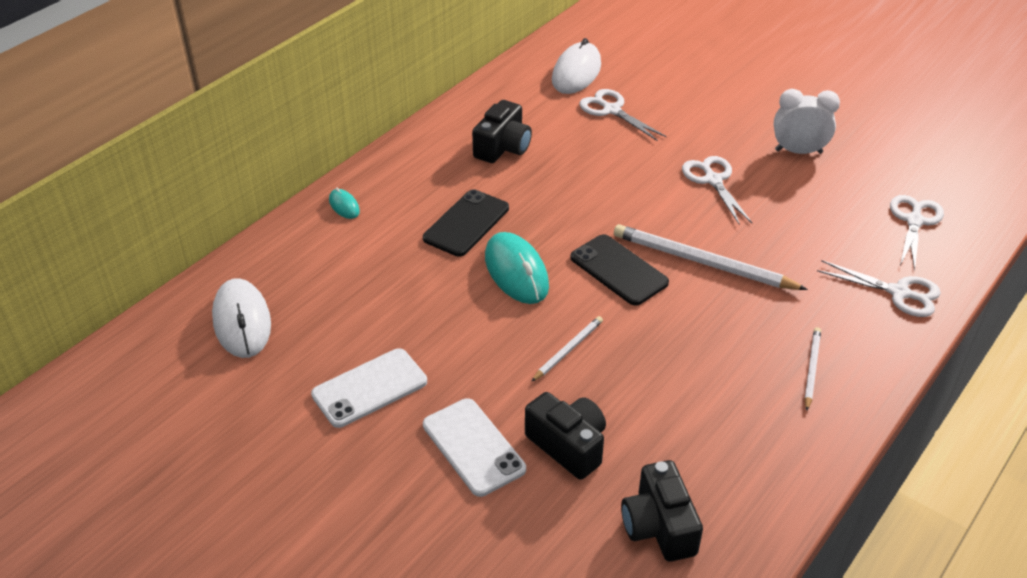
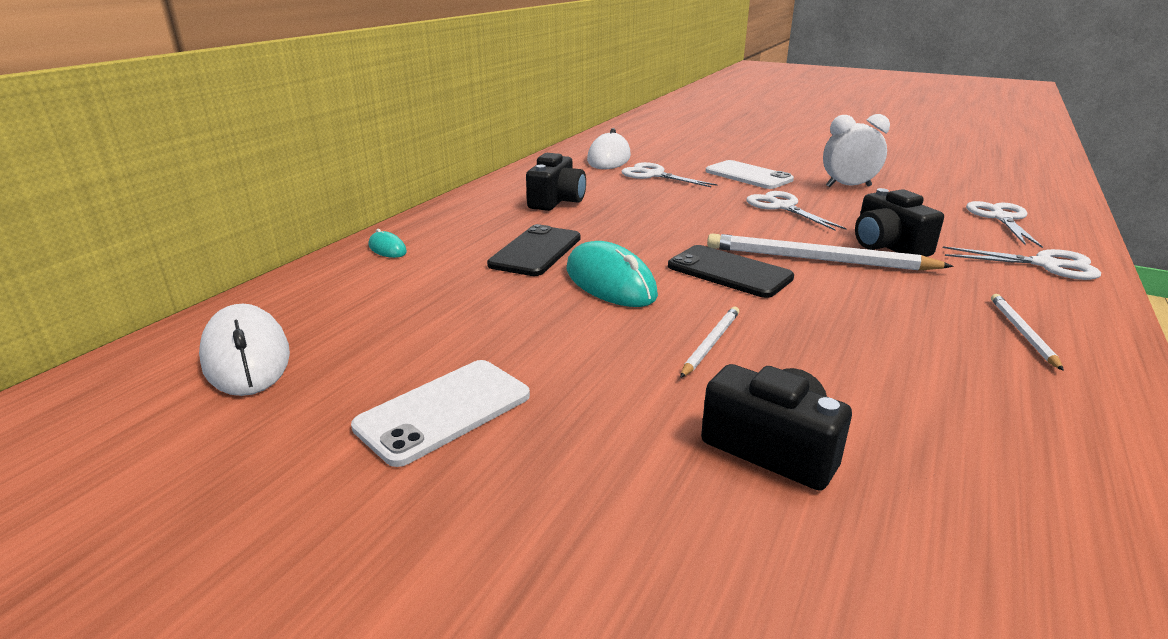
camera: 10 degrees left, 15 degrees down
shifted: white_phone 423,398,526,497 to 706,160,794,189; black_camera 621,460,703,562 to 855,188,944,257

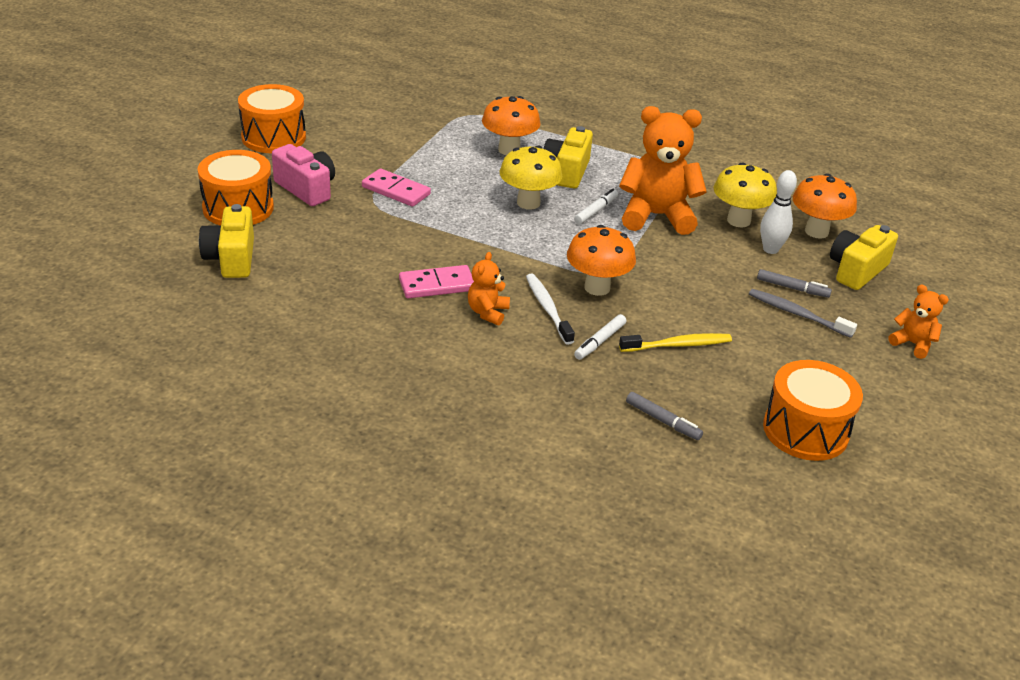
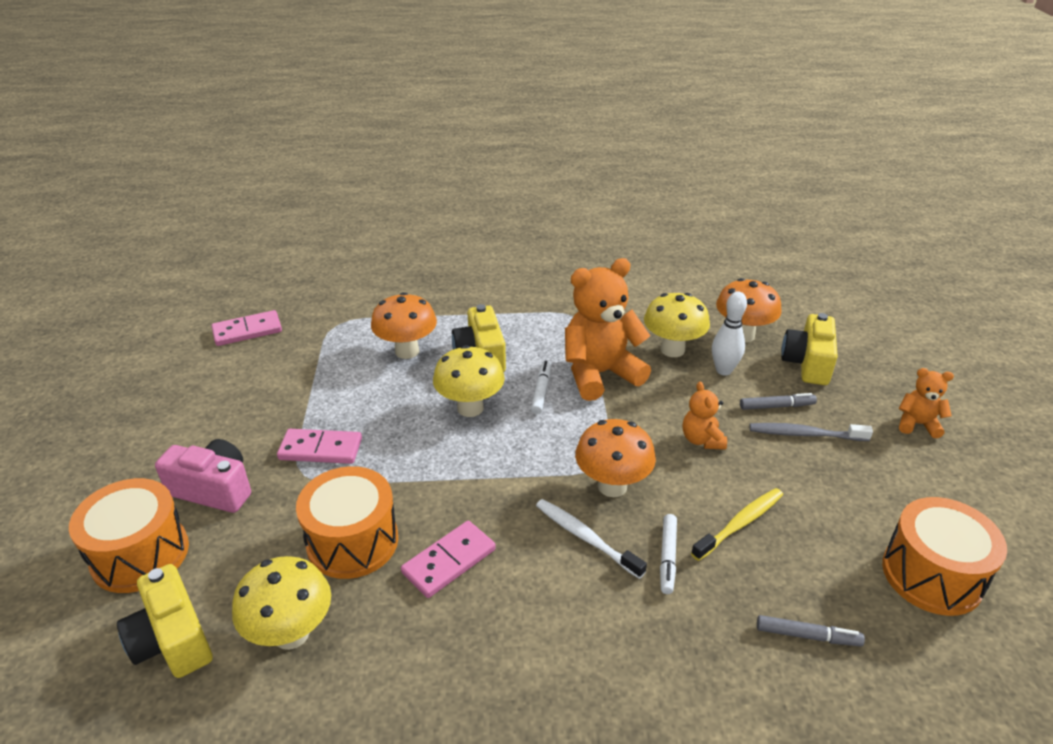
camera: 25 degrees left, 0 degrees up
new: pink_domino 212,310,282,346; yellow_mushroom 232,556,331,650
shifted: orange_drum 238,84,306,153 to 296,466,398,579; orange_teddy_bear 468,252,510,325 to 683,382,727,450

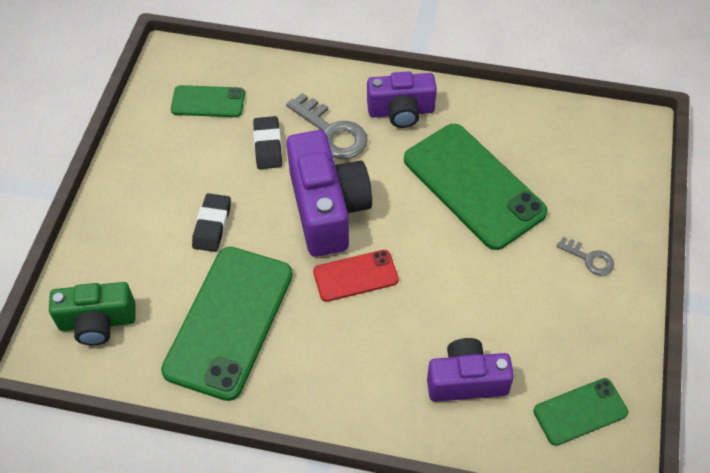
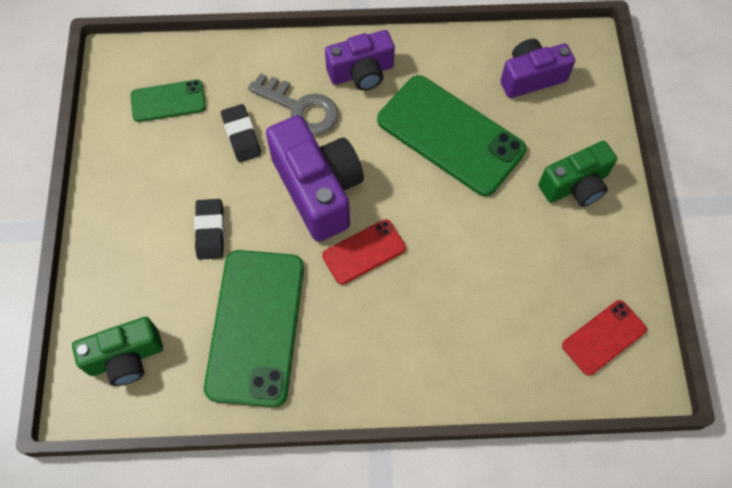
camera: 15 degrees left, 10 degrees up
shifted: purple_camera 427,338,514,402 to 500,39,575,98
swapped: grey_key 556,237,614,276 to green_camera 538,141,617,207
repainted: green_phone 533,378,628,446 to red_phone 562,300,647,376

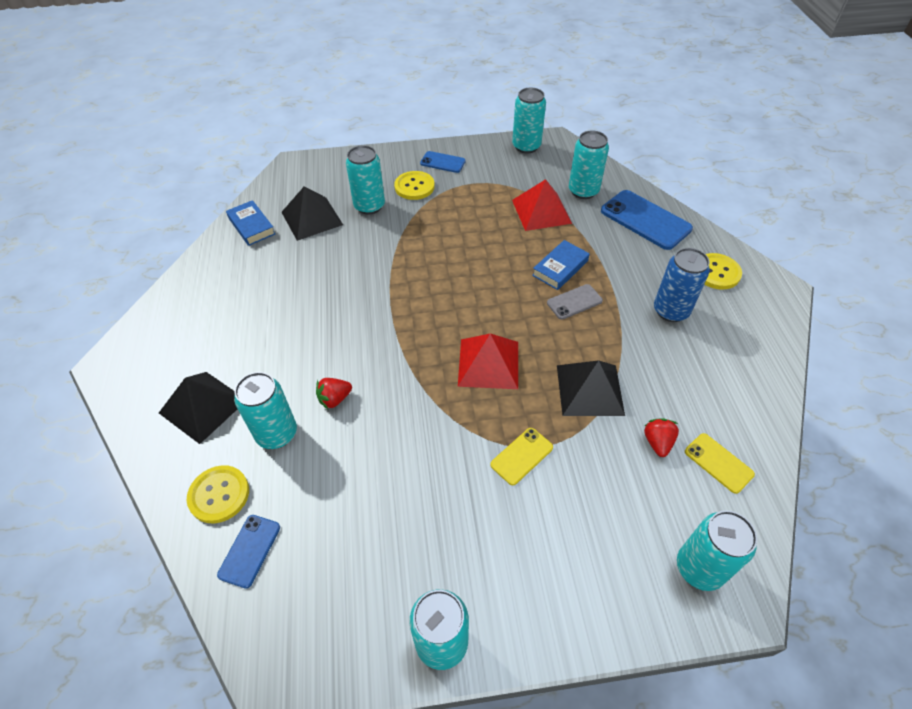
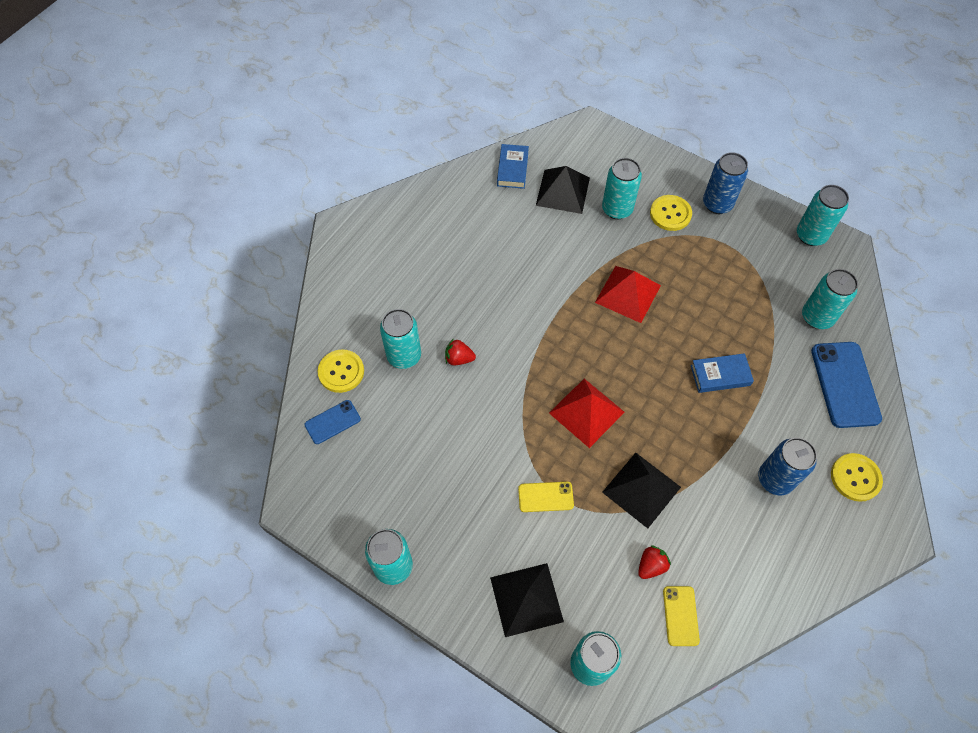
camera: 40 degrees right, 10 degrees up
gone: grey_phone 547,284,603,320
shifted: black_pyramid 159,372,237,444 to 490,563,564,637; red_pyramid 512,179,572,231 to 595,266,661,323
swapped: blue_phone 420,151,466,173 to blue_can 703,152,748,214

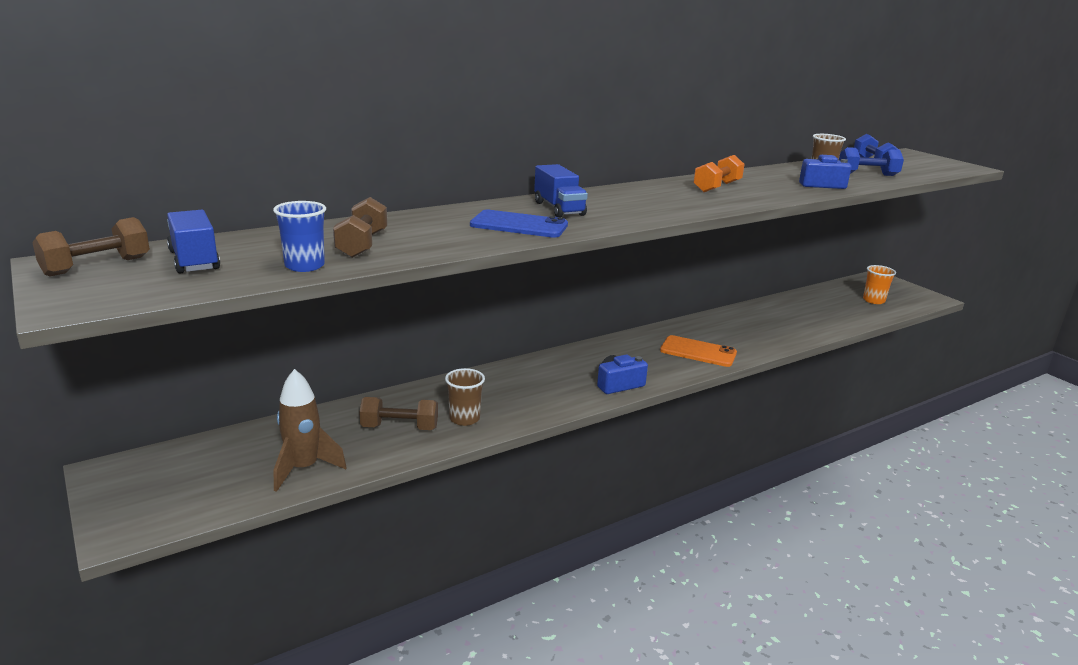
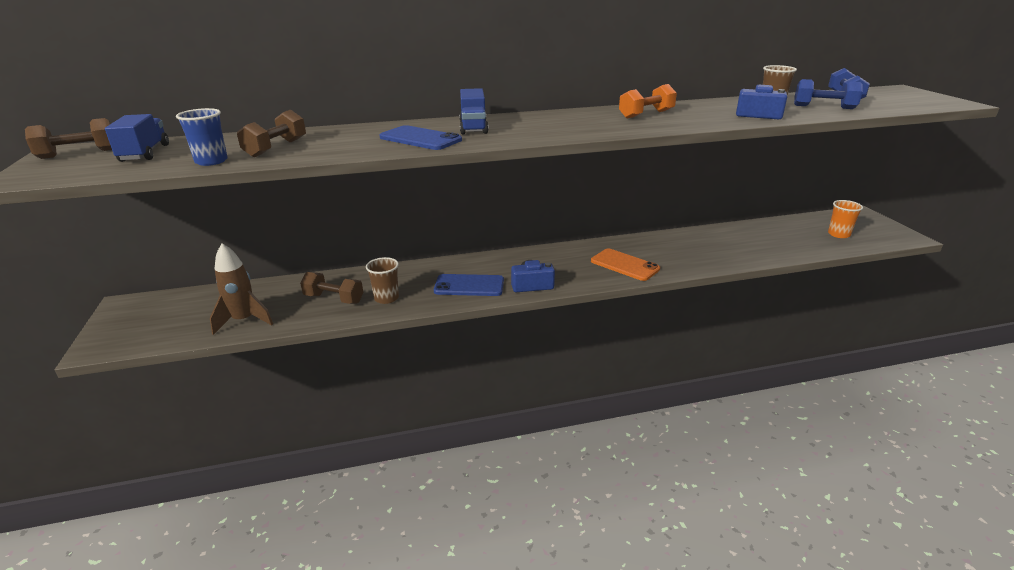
camera: 20 degrees right, 5 degrees up
new: blue_phone 434,274,504,296

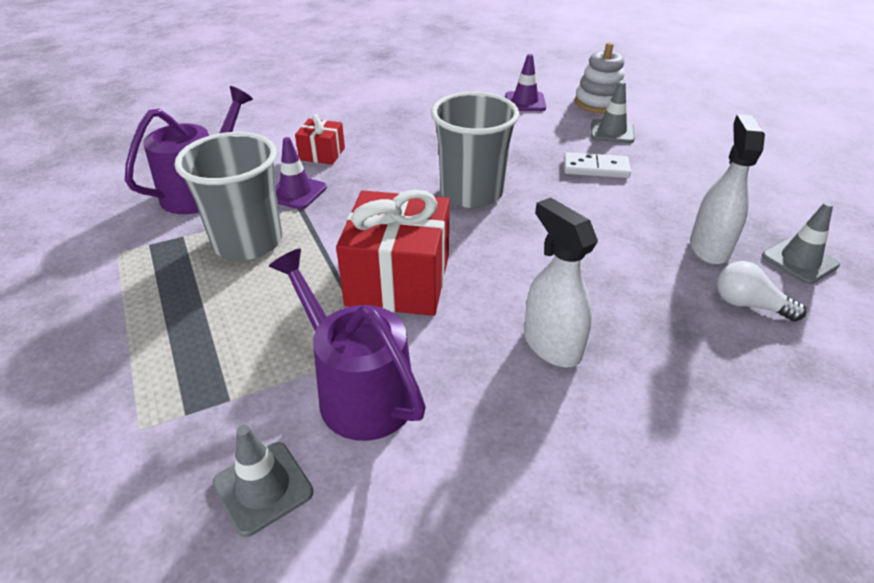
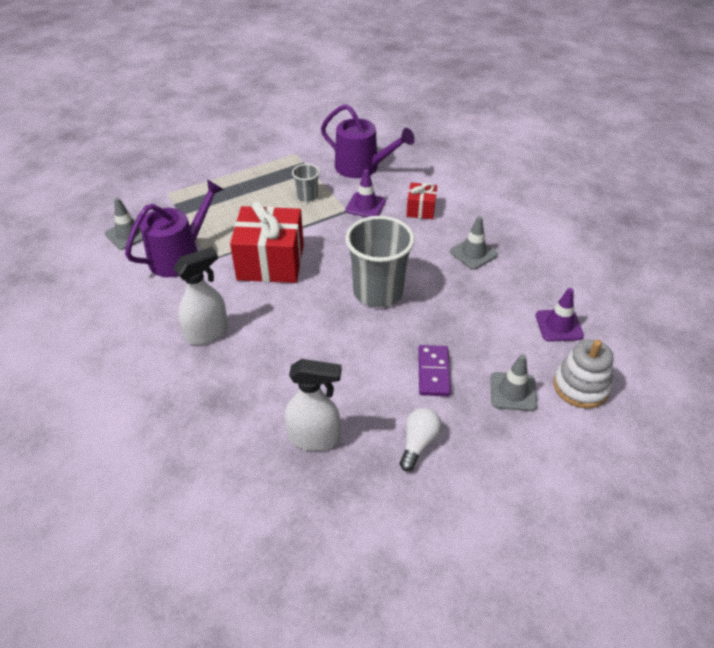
camera: 85 degrees right, 5 degrees up
shifted: white_light_bulb 717,261,806,322 to 400,408,442,471; grey_traffic_cone 762,202,840,284 to 450,216,498,269
repainted: white_domino 564,152,631,178 to purple_domino 418,345,451,396
scaled: grey_cup 175,132,282,260 = 292,164,320,202 x0.48

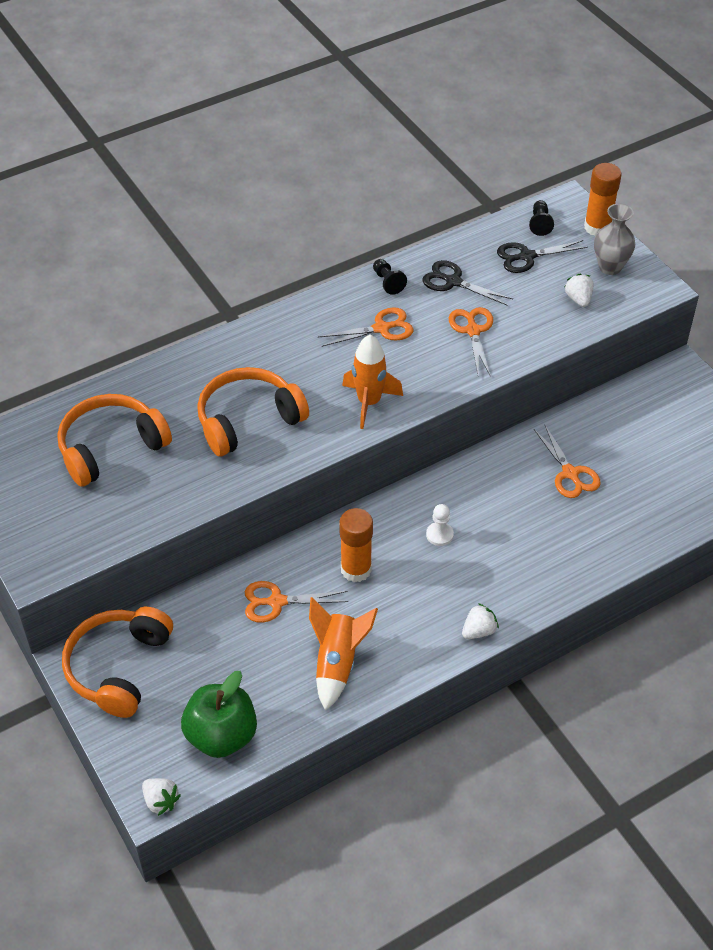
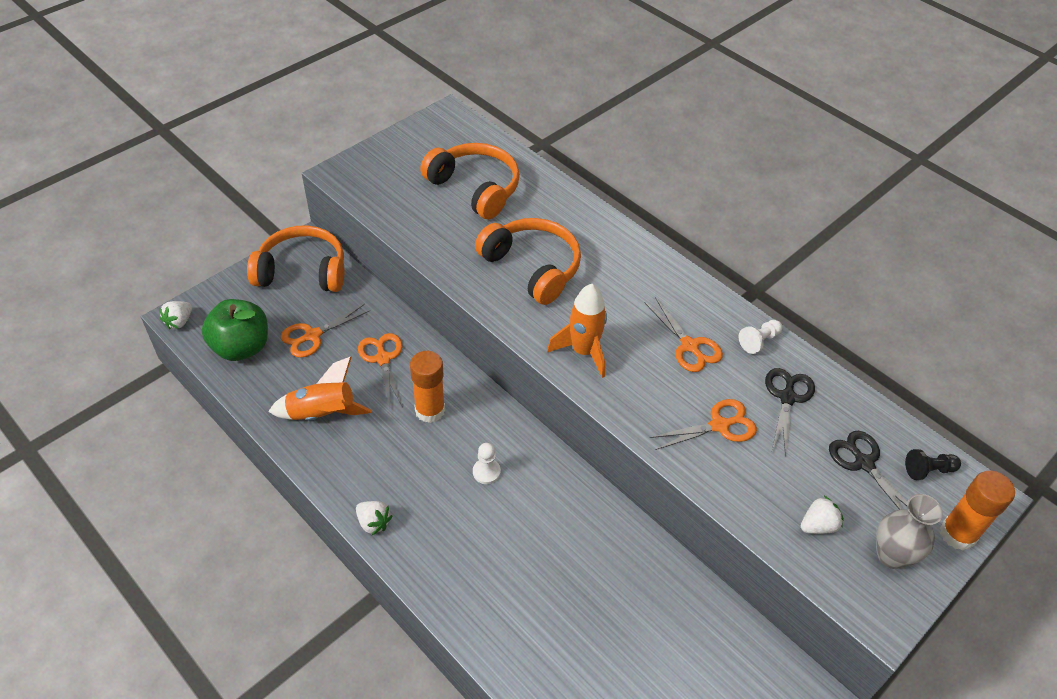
camera: 75 degrees right, 0 degrees up
shifted: orange_scissors 534,425,601,498 to 281,304,371,358
repainted: black_pawn 373,259,407,295 to white_pawn 739,320,782,354

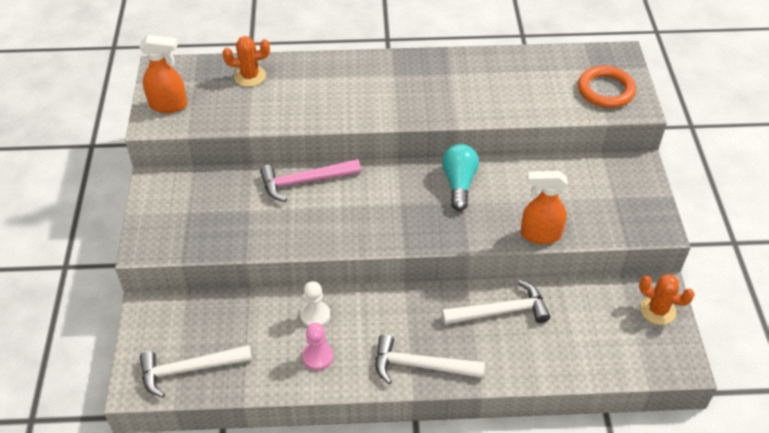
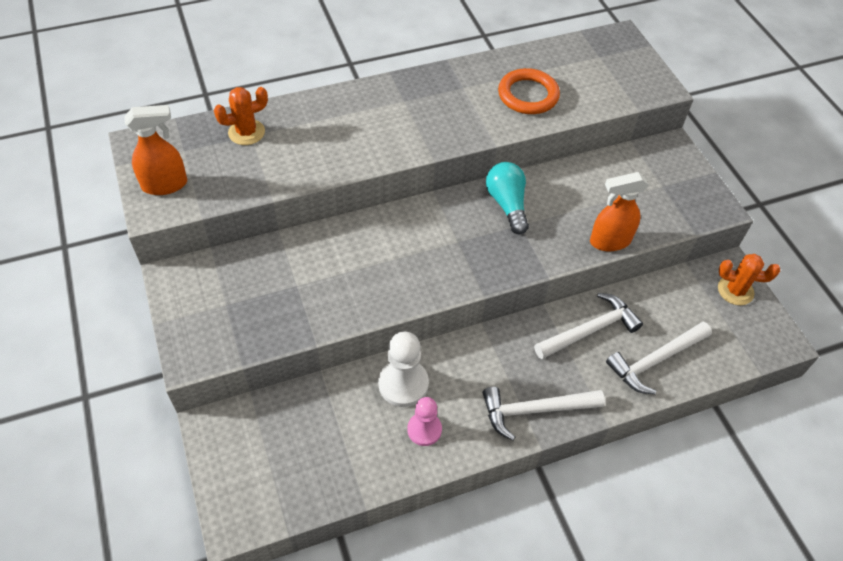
camera: 20 degrees left, 5 degrees up
gone: pink_hammer 260,159,361,202
shifted: orange_ring 578,66,636,108 to 498,68,560,114; white_hammer 140,345,252,398 to 606,322,712,394
scaled: white_pawn 300,281,330,327 = 378,332,429,407 x1.51

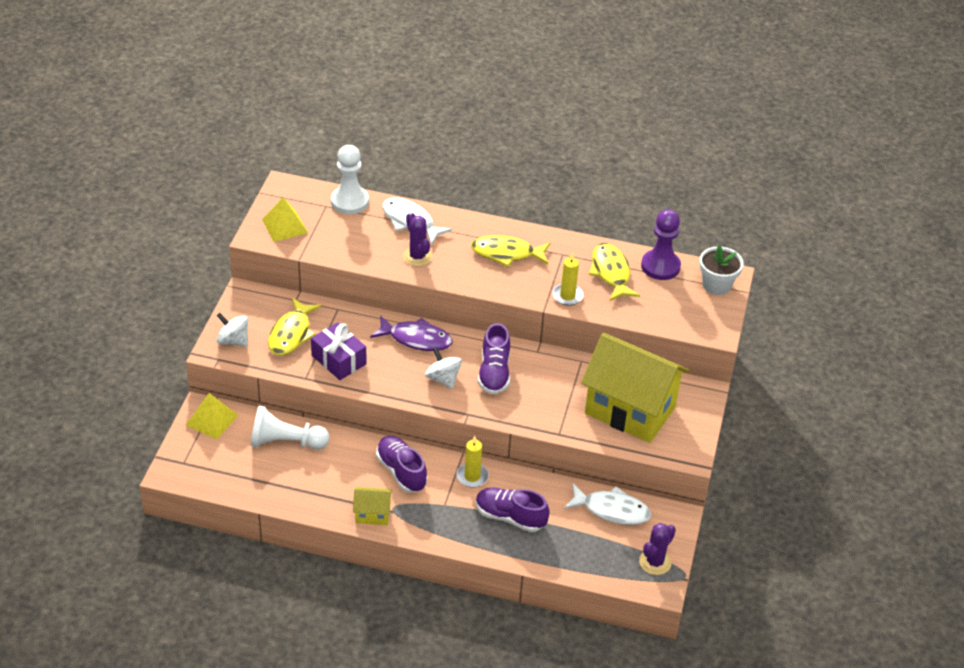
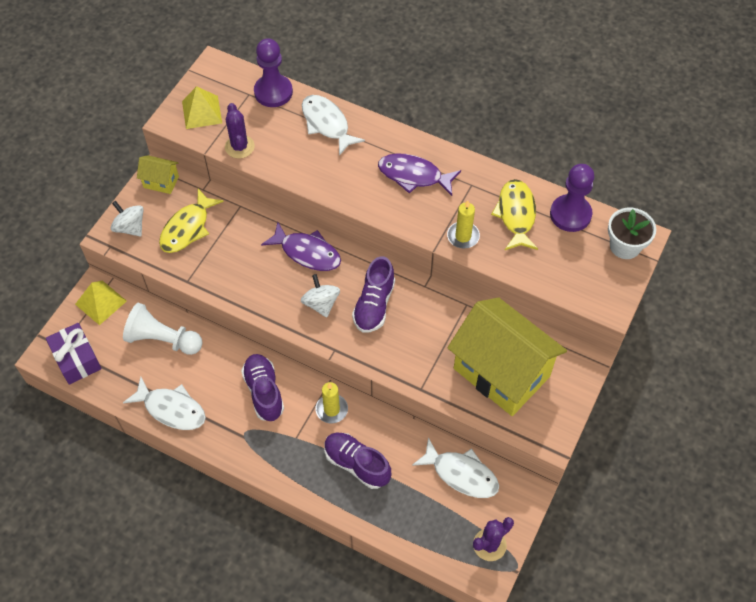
camera: 15 degrees right, 15 degrees up
new: white_fish 123,377,206,430
shifted: purple_gift 311,322,366,380 to 46,323,102,385; yellow_house 353,487,392,525 to 137,155,179,194; purple_cactus 403,212,432,266 to 225,103,255,159
repainted: white_pawn 331,145,369,214 to purple_pawn 254,38,293,107; yellow_fish 471,235,550,267 to purple_fish 378,153,461,196

